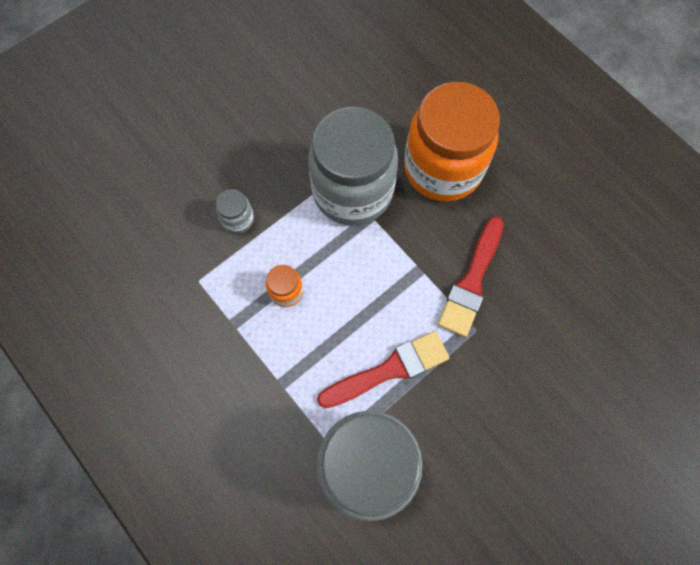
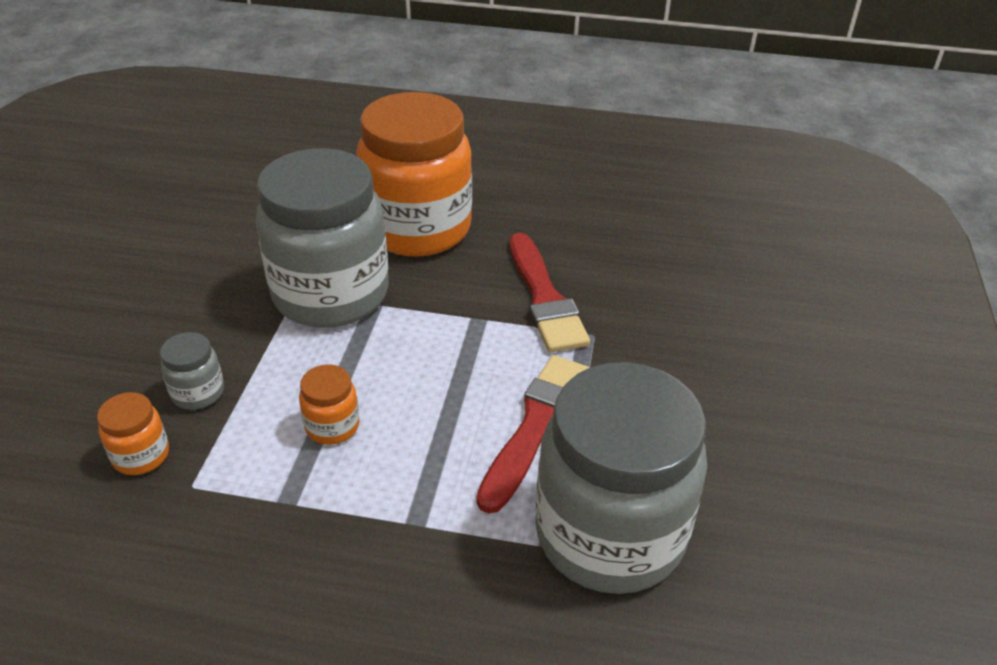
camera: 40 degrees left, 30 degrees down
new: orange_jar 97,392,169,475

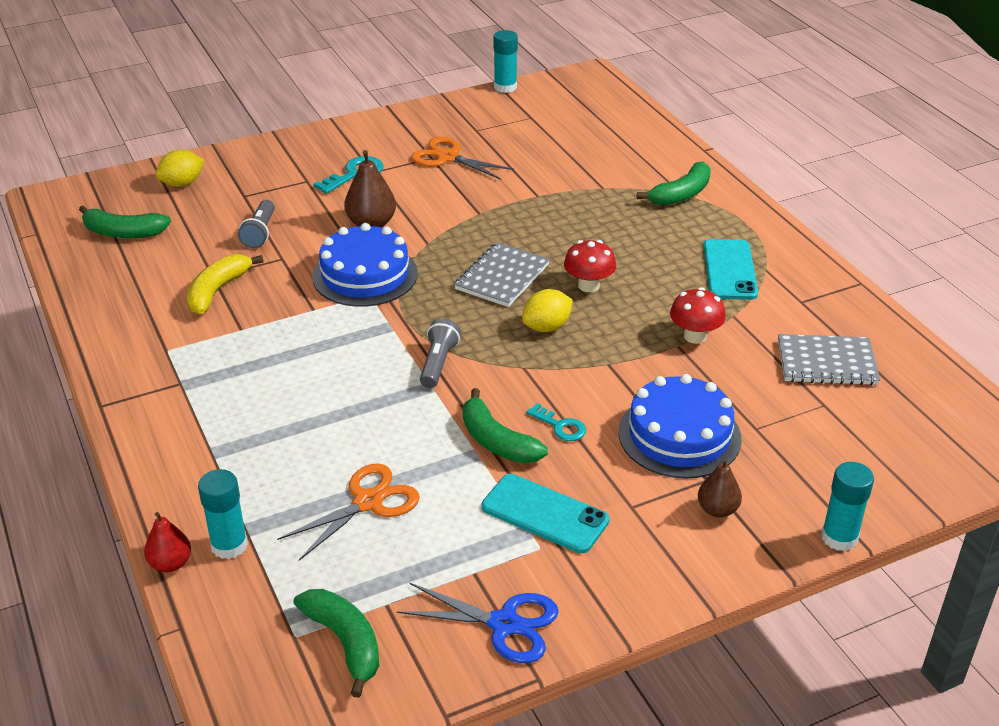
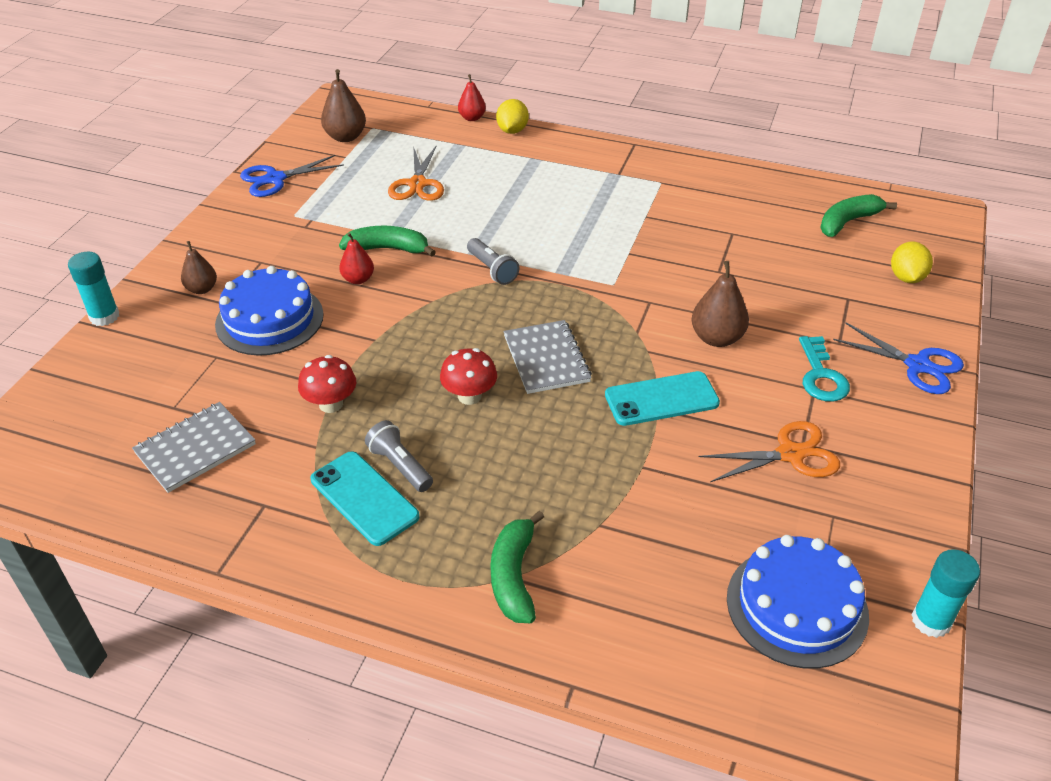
camera: 135 degrees right, 5 degrees up
gone: yellow_banana 187,254,263,314; turquoise_glue_stick 198,469,248,559
new: blue_scissors 833,322,964,394
shifted: grey_flashlight 238,200,275,248 to 365,420,433,492; yellow_lemon 522,289,573,332 to 496,99,529,134; turquoise_phone 482,474,610,553 to 605,371,720,426; blue_cake 312,223,418,307 to 727,535,869,669
swapped: green_banana 294,589,379,698 to brown_pear 321,69,366,142; turquoise_key 527,403,586,441 to red_pear 339,233,374,284

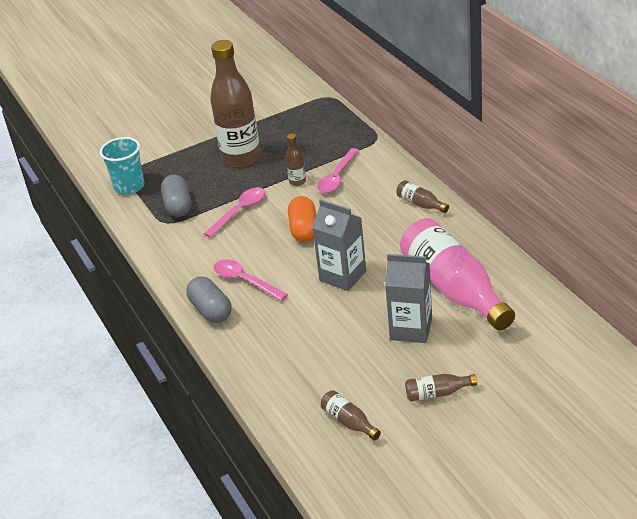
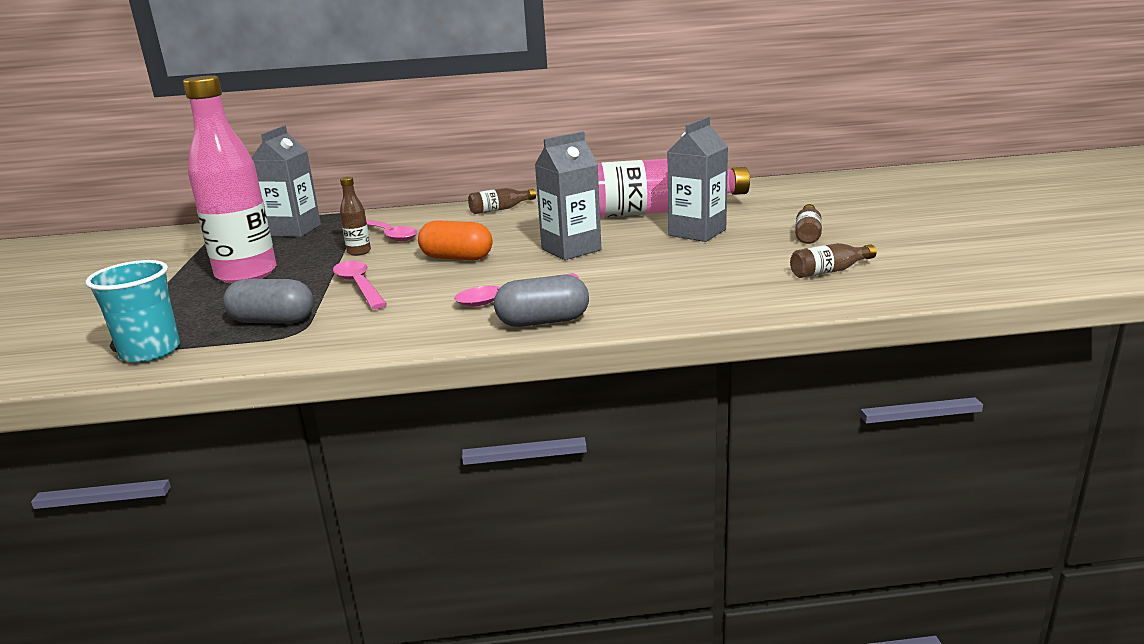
camera: 70 degrees left, 15 degrees down
new: grey_carton 251,126,321,237
repainted: brown_bottle 210,40,261,167 to pink_bottle 183,75,276,284

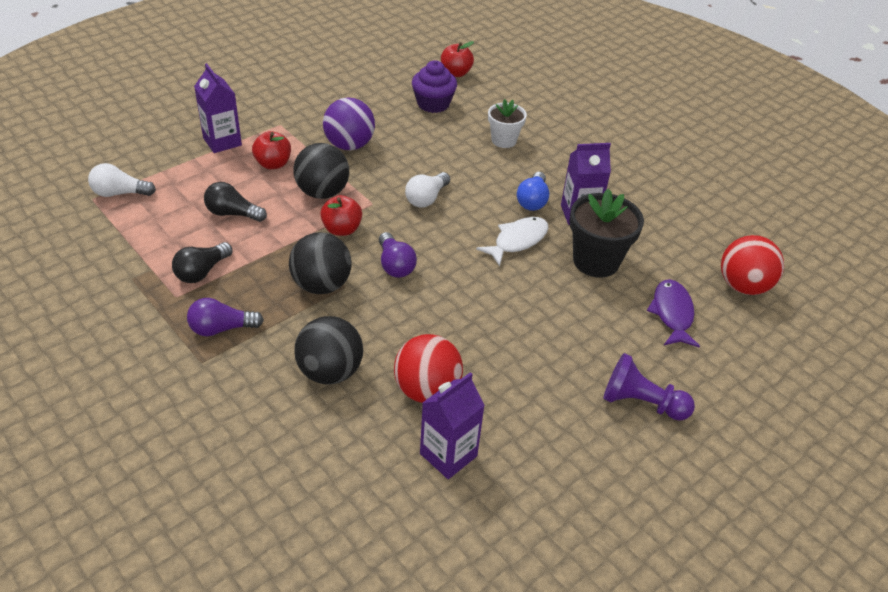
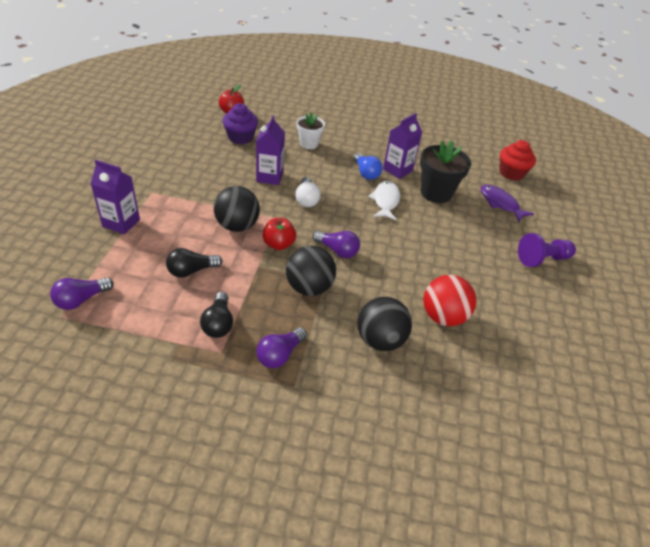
camera: 40 degrees left, 0 degrees up
gone: red_apple 252,131,291,169; purple_ball 323,98,375,150
shifted: purple_carton 420,372,485,479 to 256,115,285,185
swapped: red_ball 721,235,784,295 to red_cupcake 499,140,536,181
repainted: white_light_bulb 88,163,156,197 to purple_light_bulb 50,277,114,310

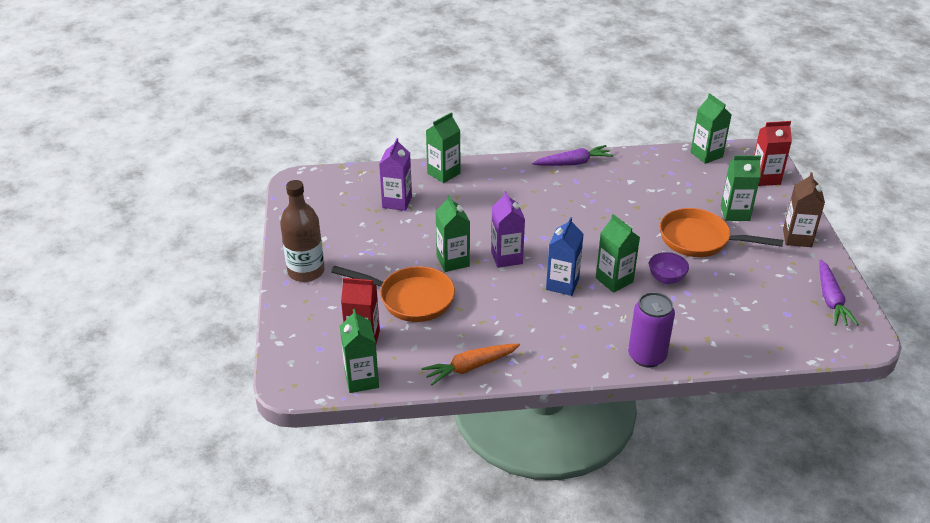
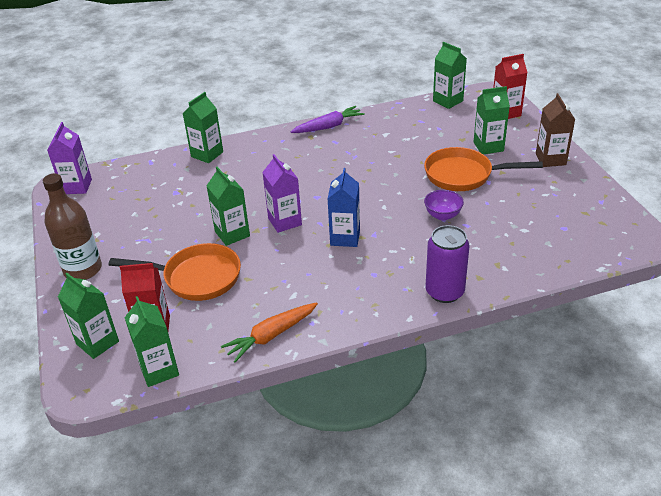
camera: 10 degrees left, 0 degrees up
gone: purple_carrot 819,259,859,326
shifted: purple_carton 379,138,412,211 to 47,122,92,194; green_carton 596,214,640,293 to 58,273,119,359

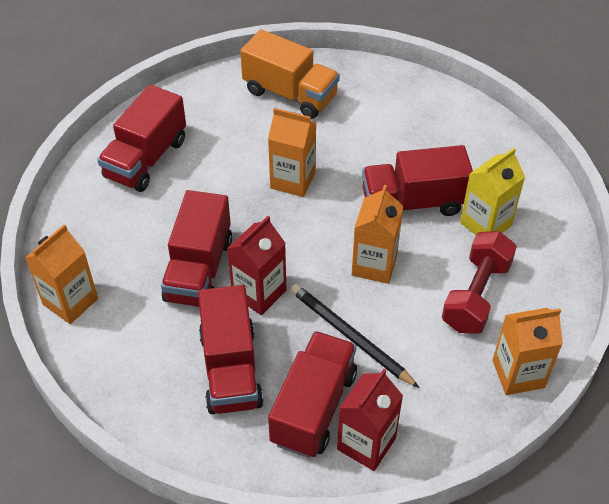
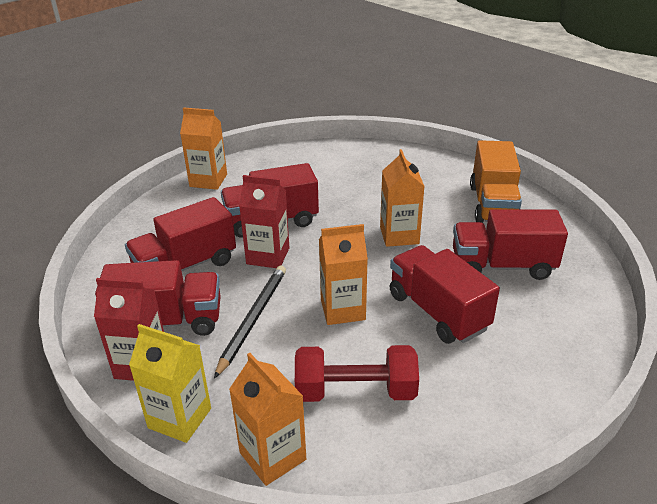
camera: 65 degrees right, 15 degrees down
shifted: yellow_carton 460,148,525,235 to 129,324,211,443; red_truck 97,85,186,192 to 453,209,568,280

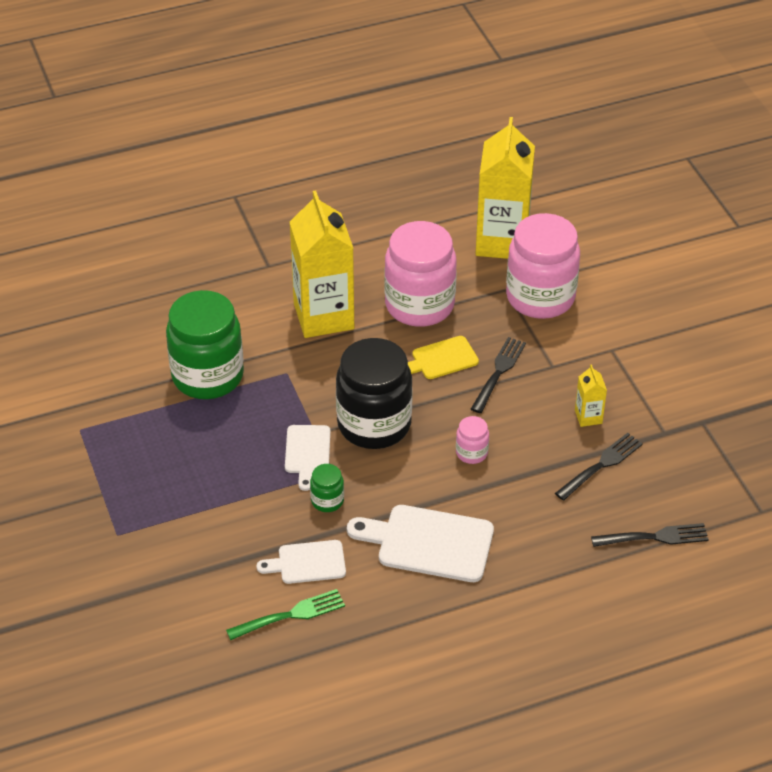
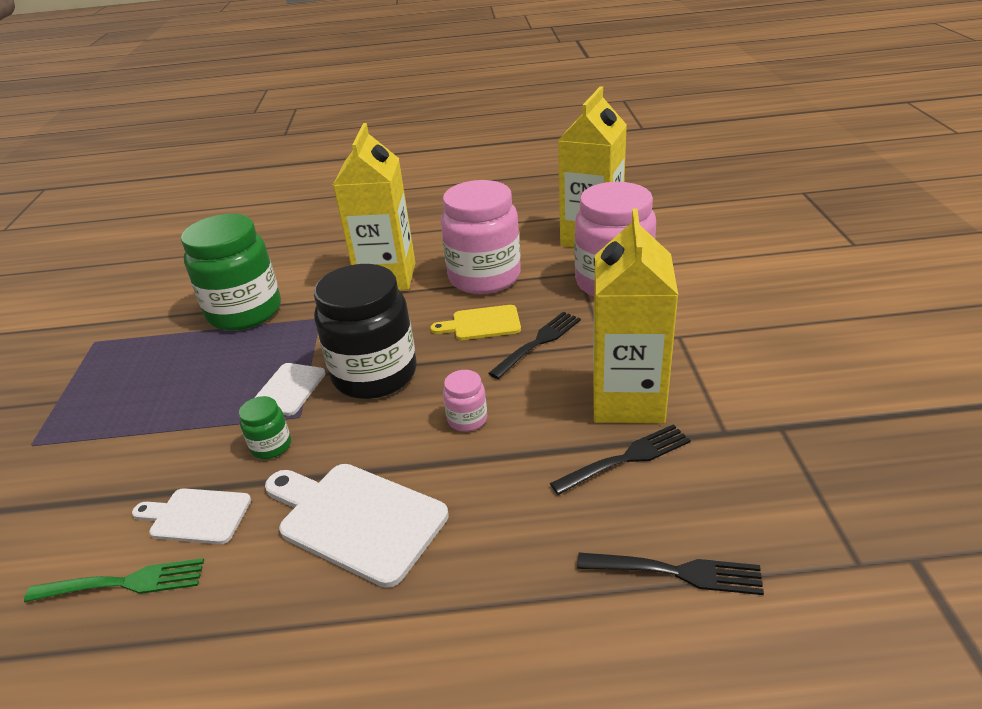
camera: 20 degrees right, 10 degrees down
scaled: yellow_carton 575,364,607,427 = 593,209,678,424 x2.35

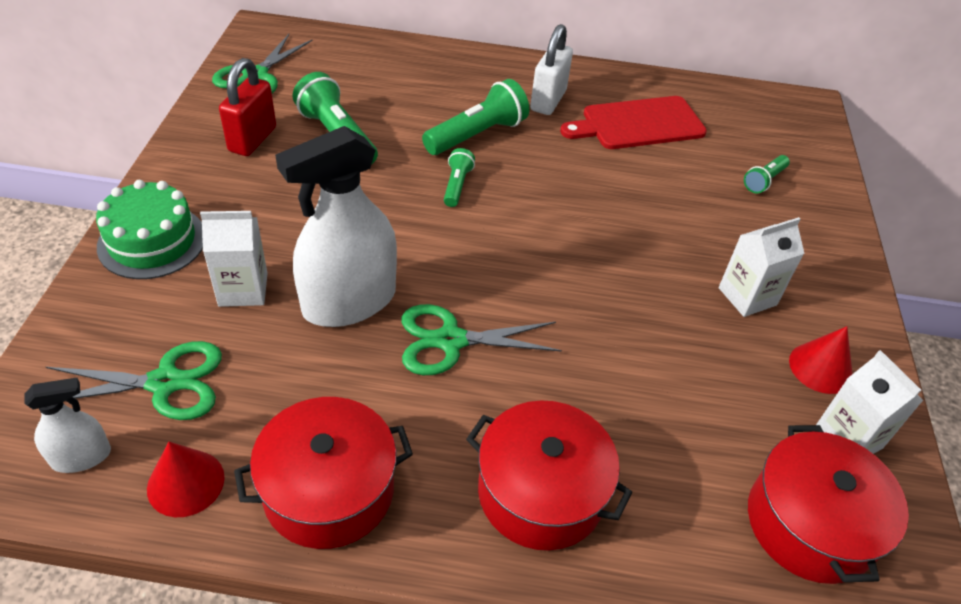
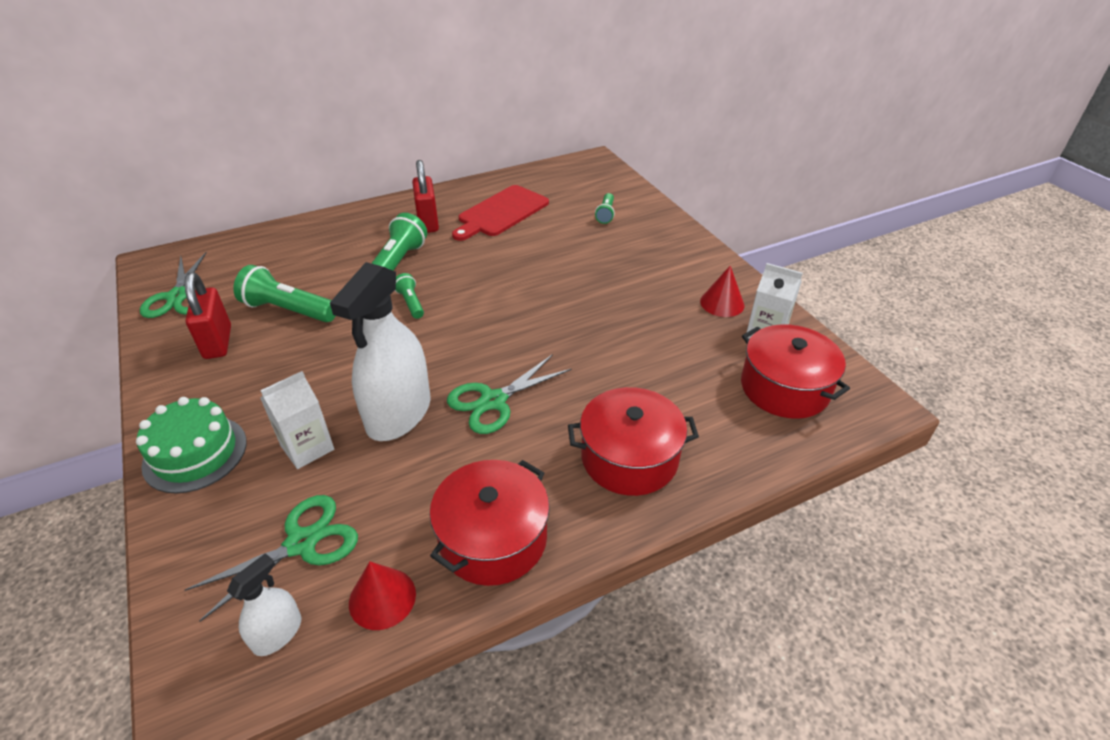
camera: 30 degrees left, 5 degrees down
gone: white_carton 719,217,805,317
repainted: white_padlock 530,24,573,115 to red_padlock 412,160,439,233

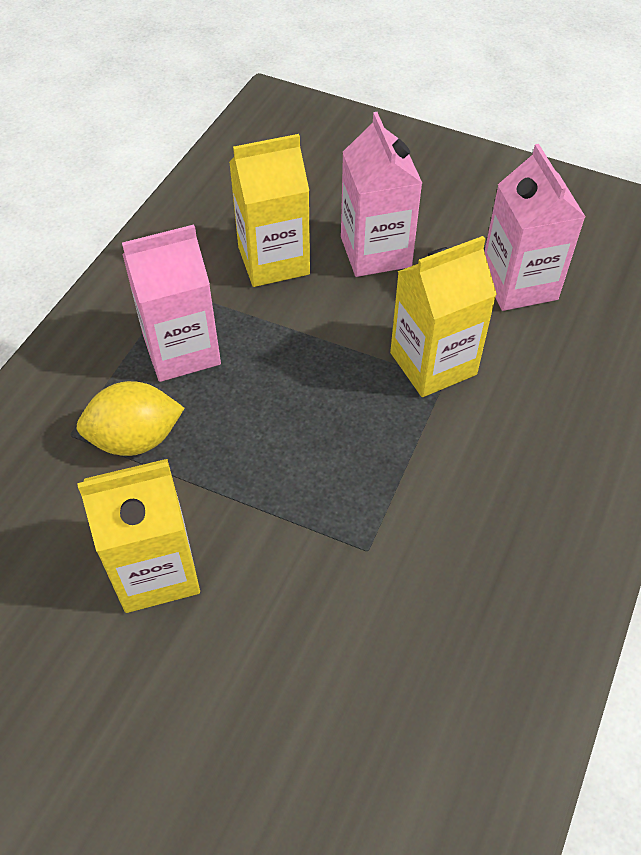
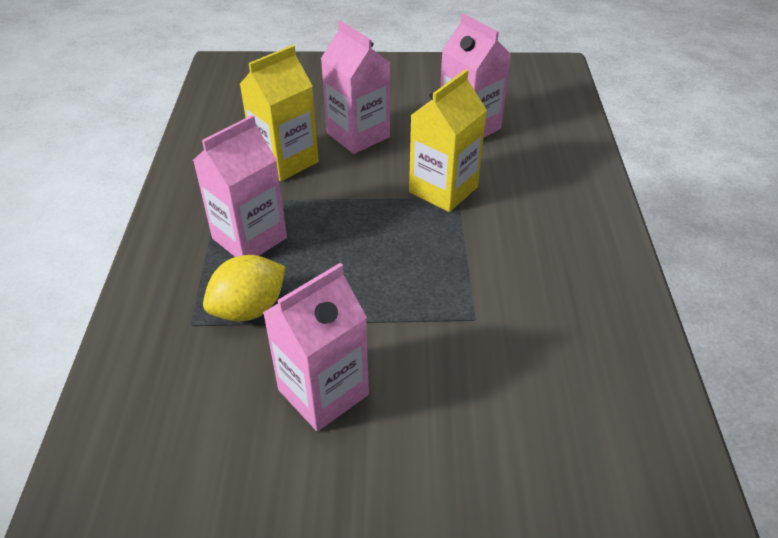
camera: 25 degrees left, 10 degrees down
repainted: yellow_carton 77,459,200,613 to pink_carton 263,263,369,431

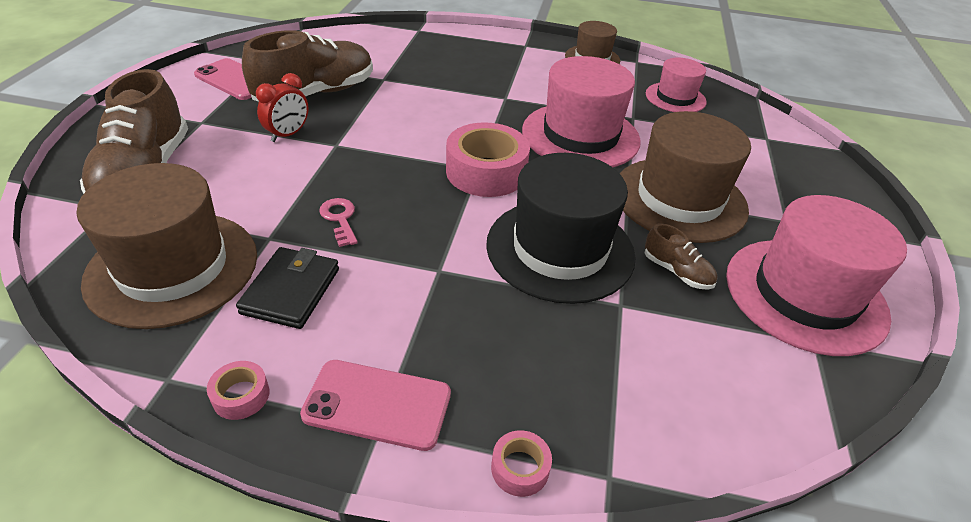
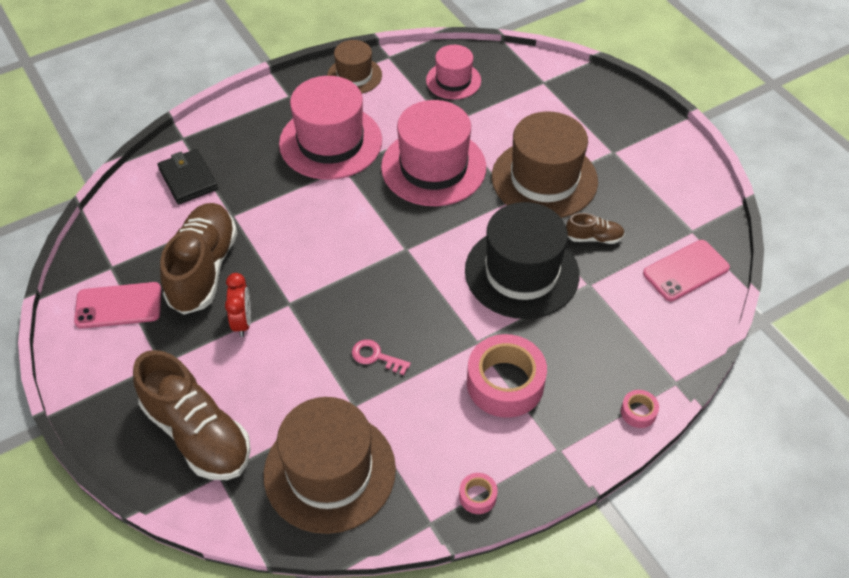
camera: 40 degrees left, 10 degrees up
shifted: black_wallet 236,247,339,329 to 158,149,218,204; pink_hat 726,195,907,356 to 279,76,382,180; pink_tape 446,122,530,197 to 467,334,547,418; pink_phone 300,360,451,451 to 643,240,730,301

